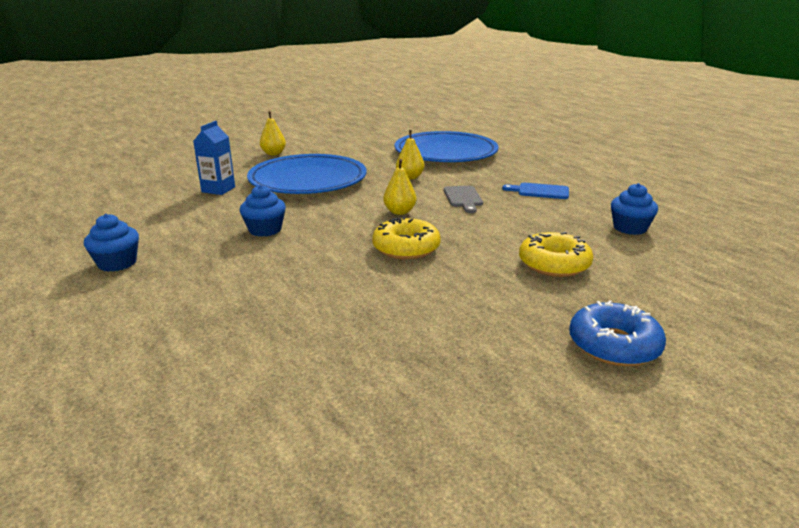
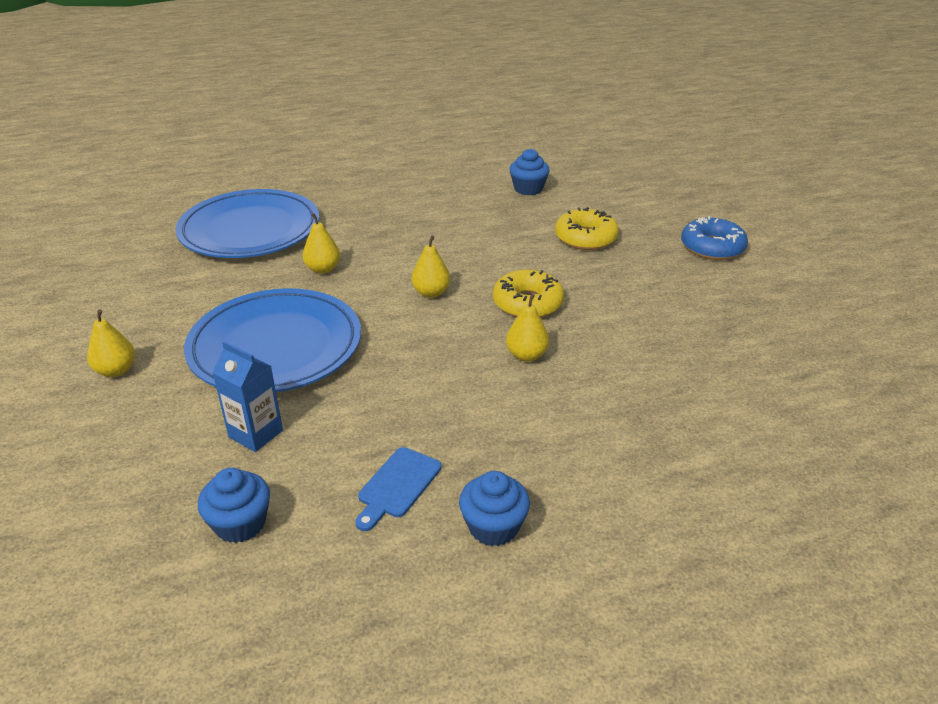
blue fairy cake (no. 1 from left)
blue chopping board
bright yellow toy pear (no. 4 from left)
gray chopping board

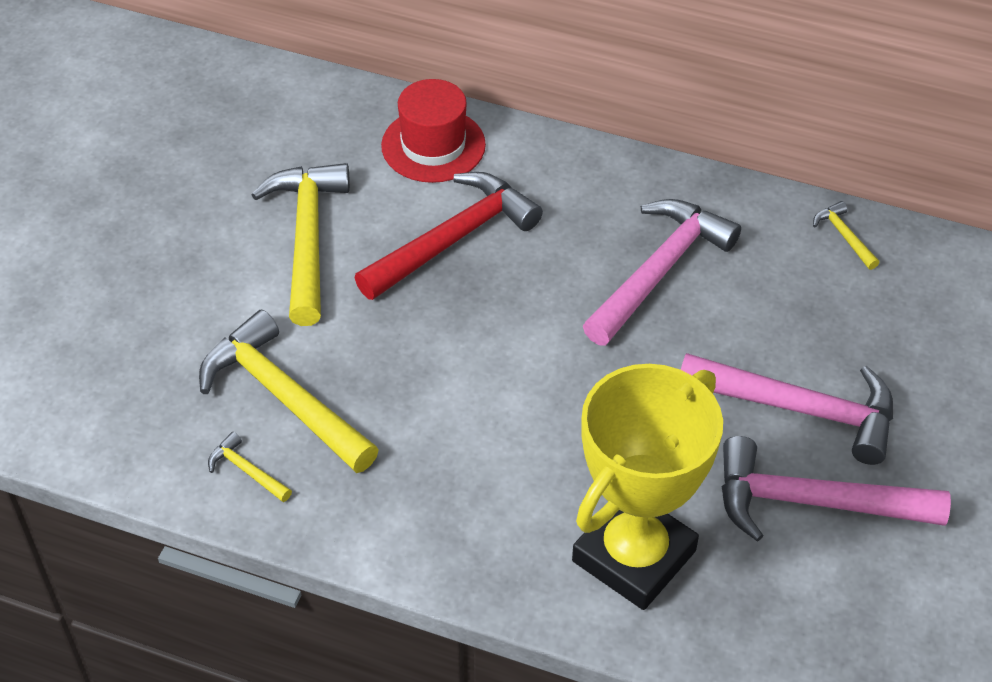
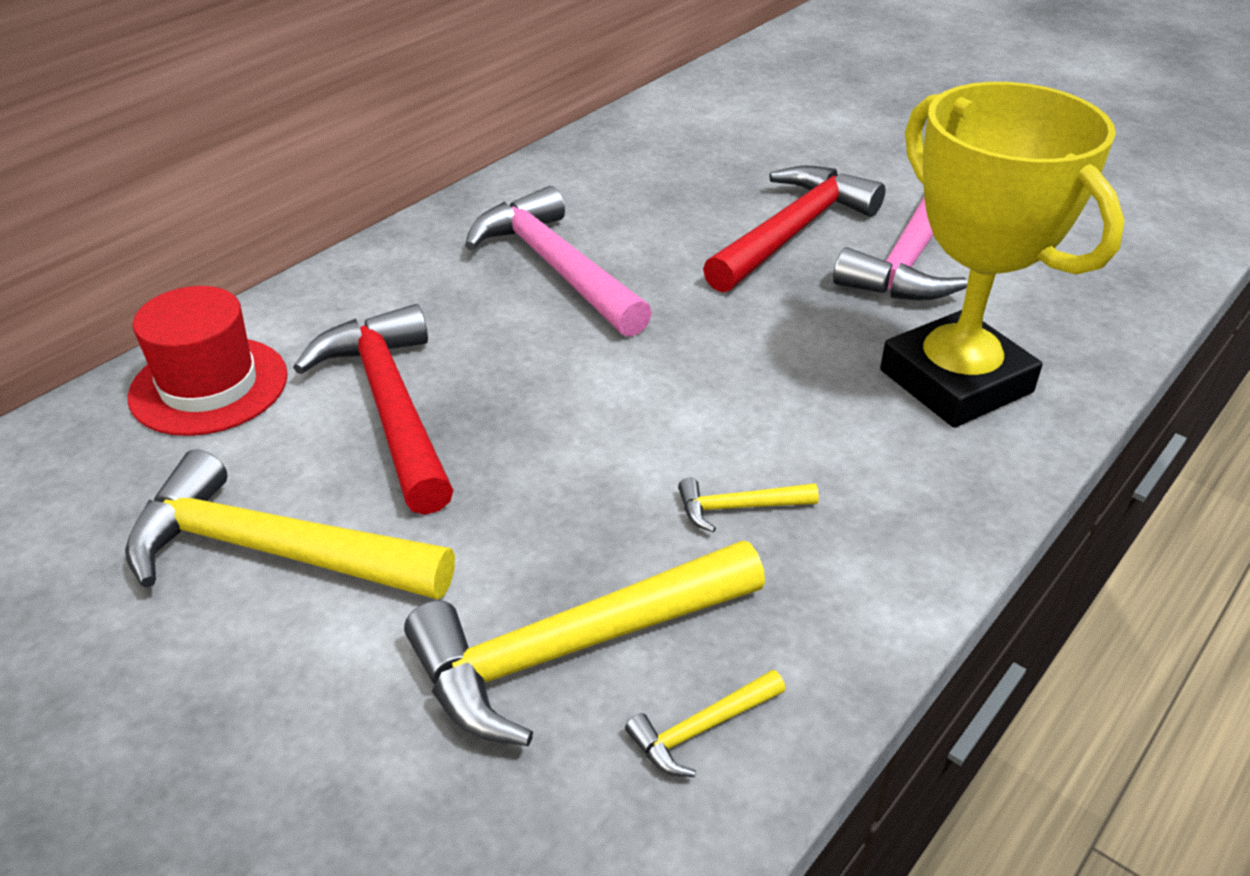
bright yellow claw hammer (no. 4 from left)
red claw hammer (no. 2 from left)

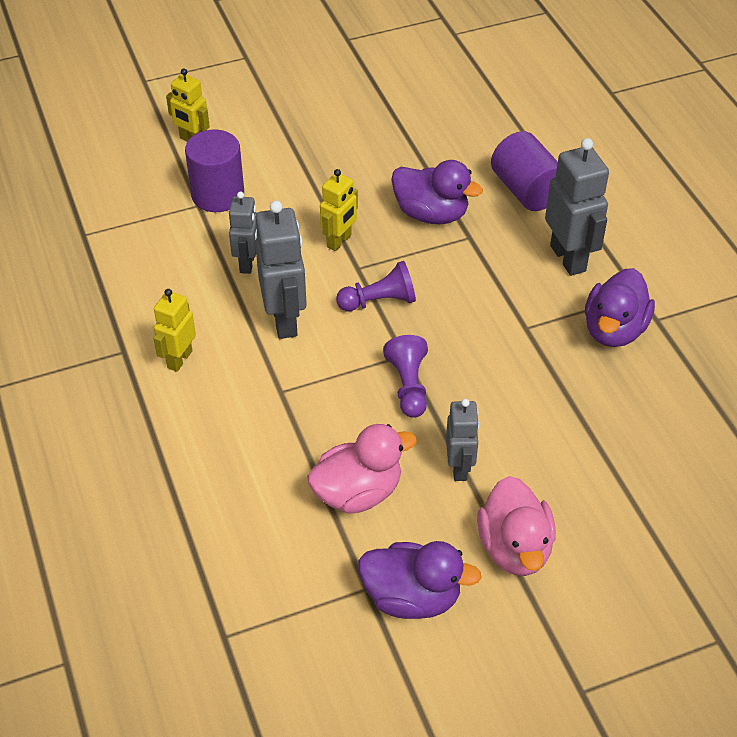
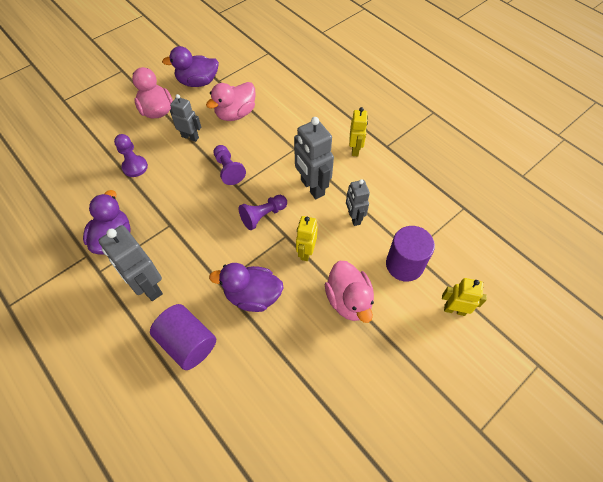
violet game pawn (no. 1 from left)
gray toy robot (no. 2 from left)
rosy duck (no. 3 from left)

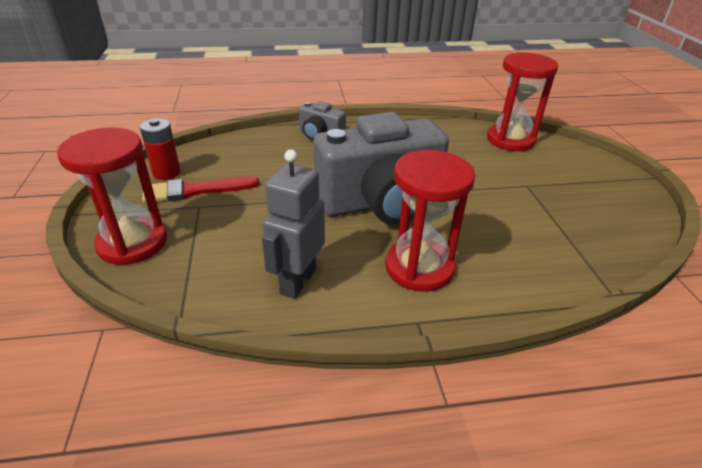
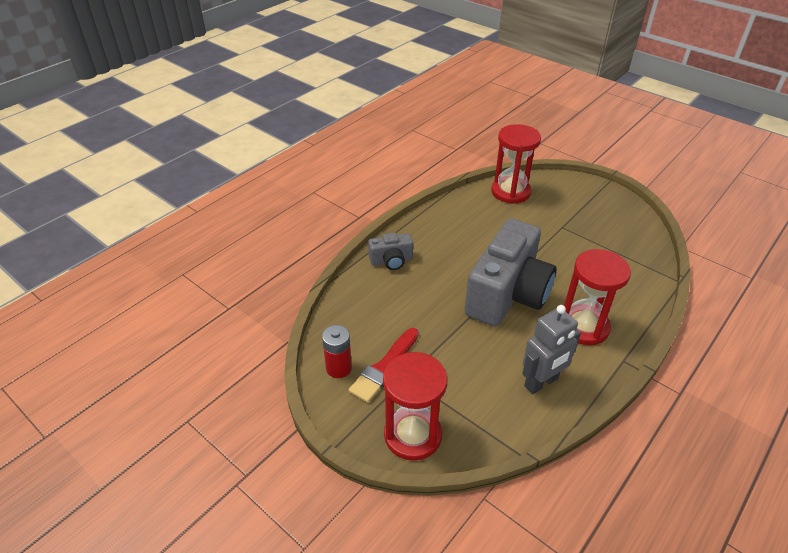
gray toy robot

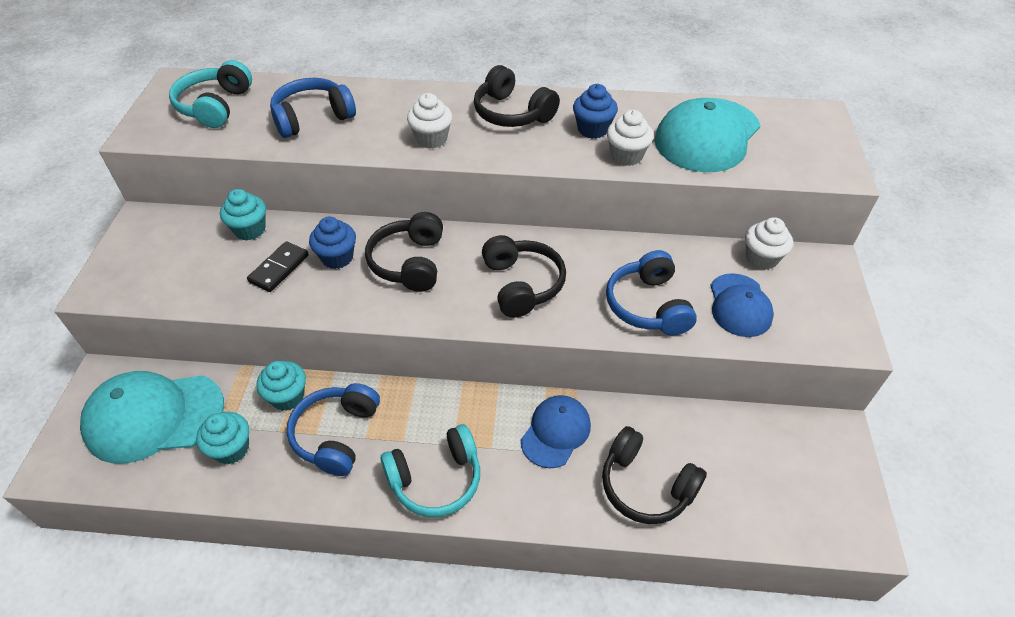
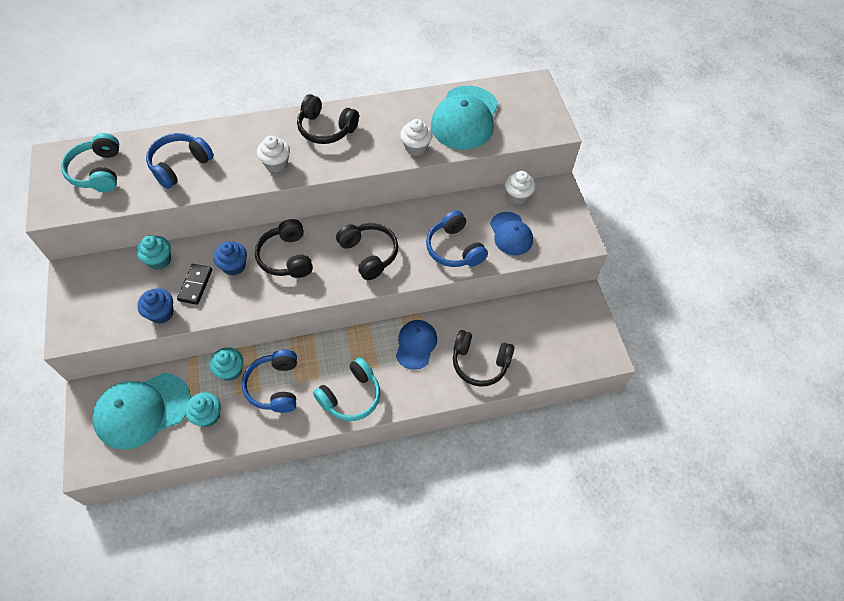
blue fairy cake (no. 1 from left)

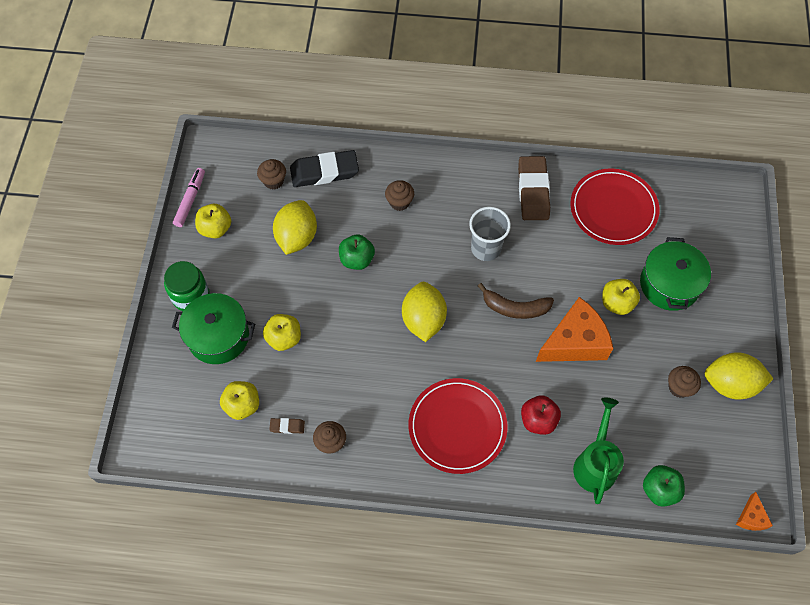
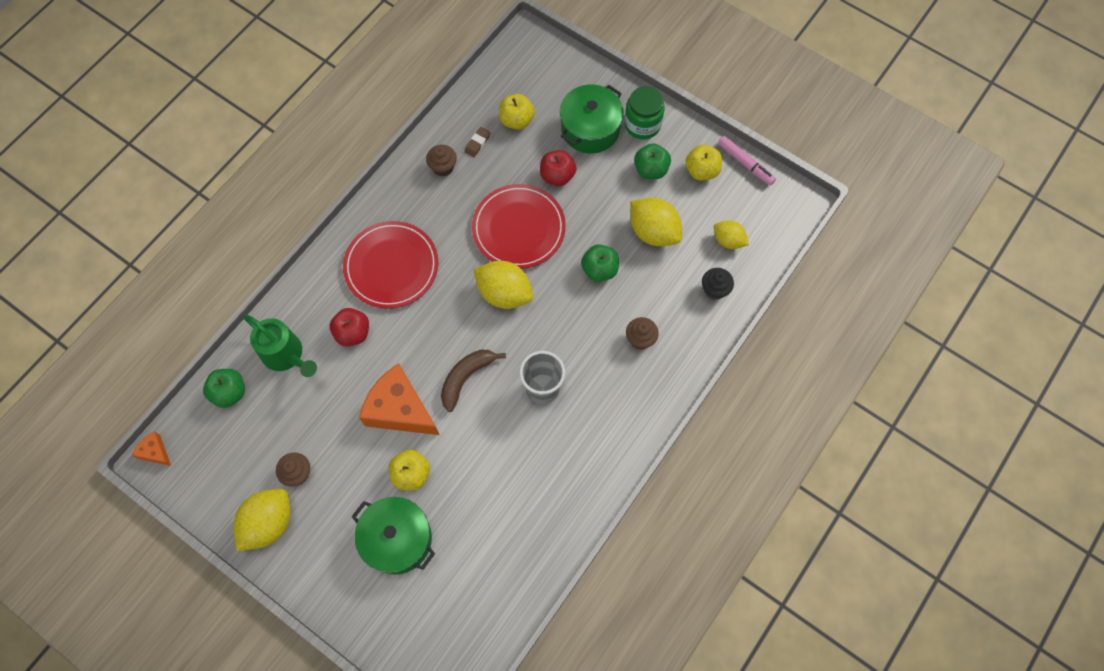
bright orange piece of cheese (no. 2 from left)
red dinner plate (no. 2 from left)
red apple fruit (no. 2 from left)
leaf-green apple fruit (no. 3 from left)
black fairy cake
bright yellow lemon (no. 4 from left)
dark brown gum eraser (no. 2 from left in the first image)

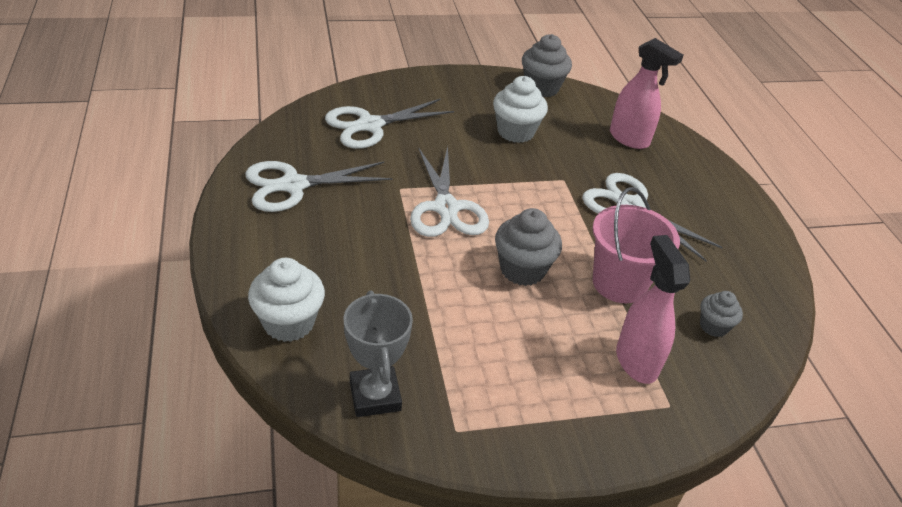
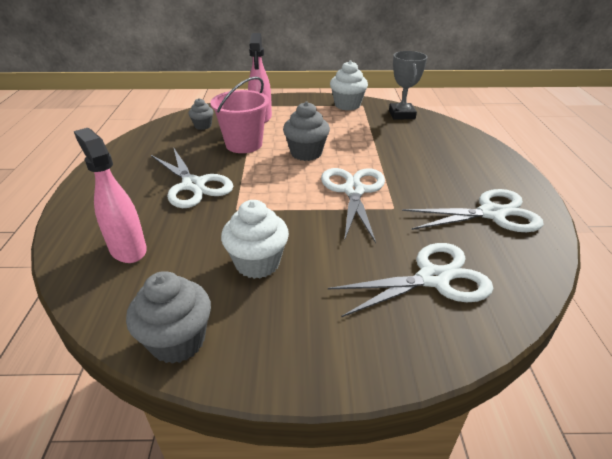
pure white fairy cake (no. 2 from left)

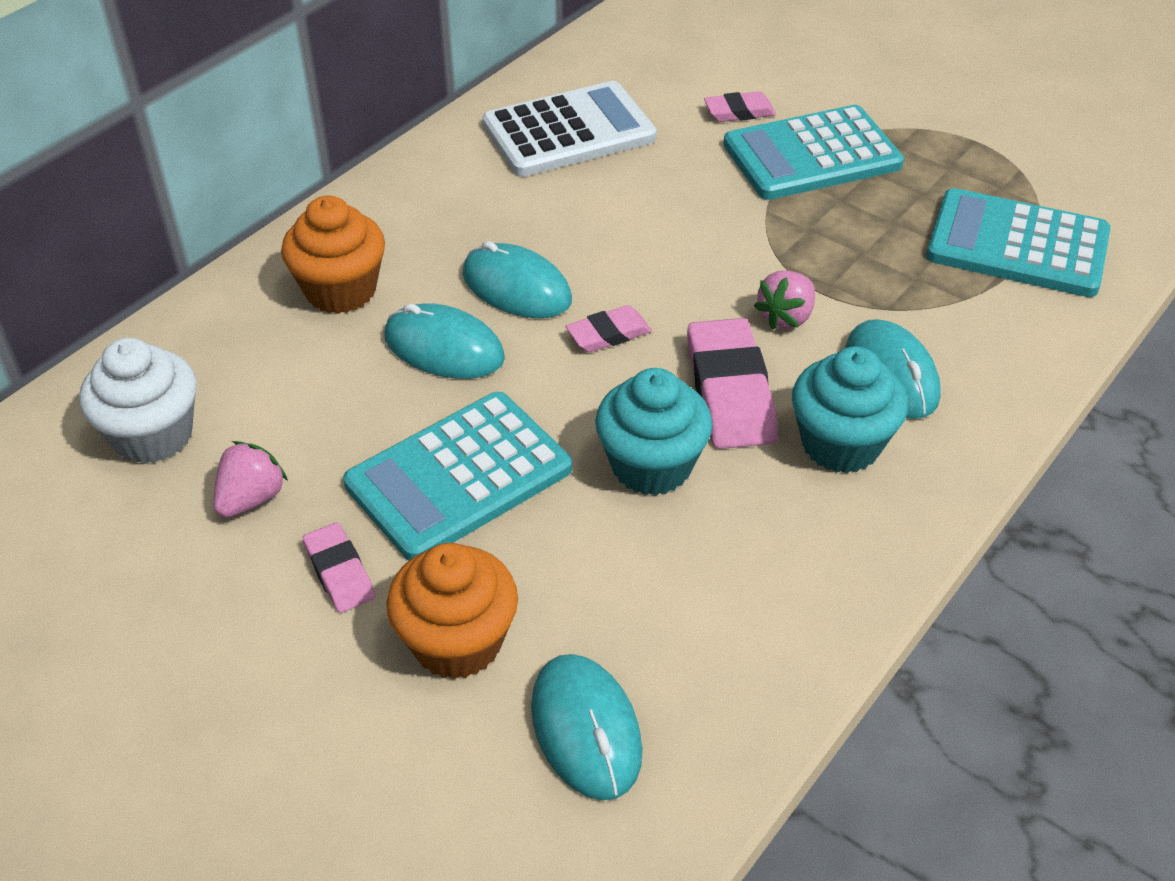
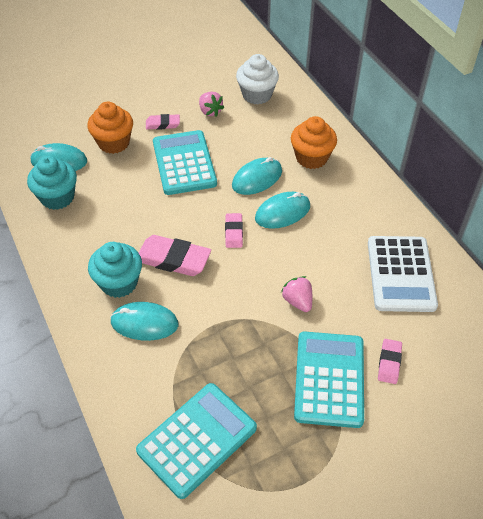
teal fairy cake (no. 1 from left)
rosy toy strawberry (no. 2 from left)

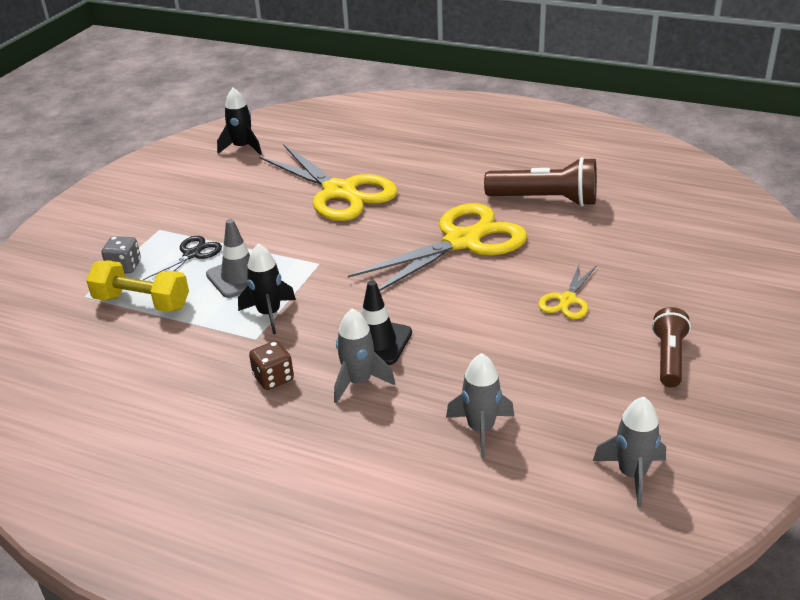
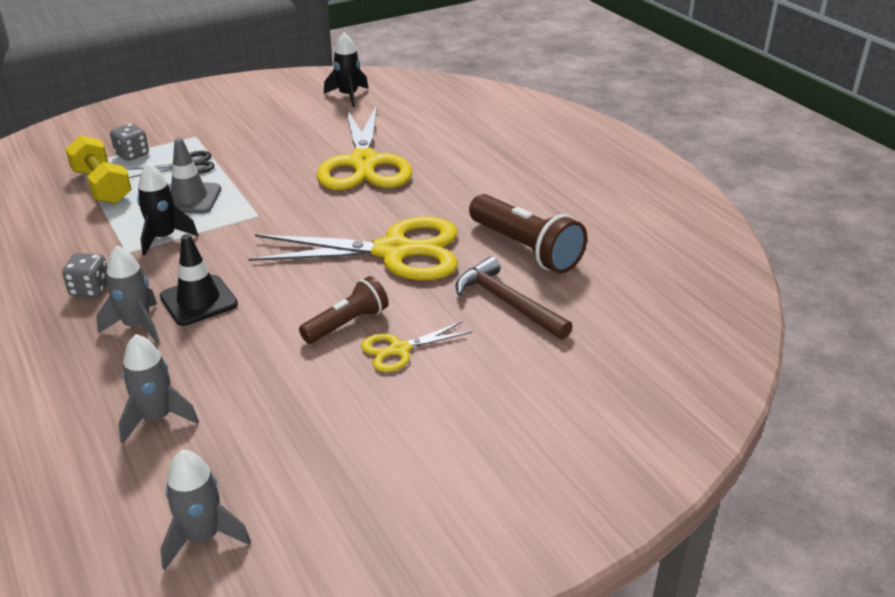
gray die (no. 1 from left)
dark brown torch (no. 1 from left)
dark brown claw hammer

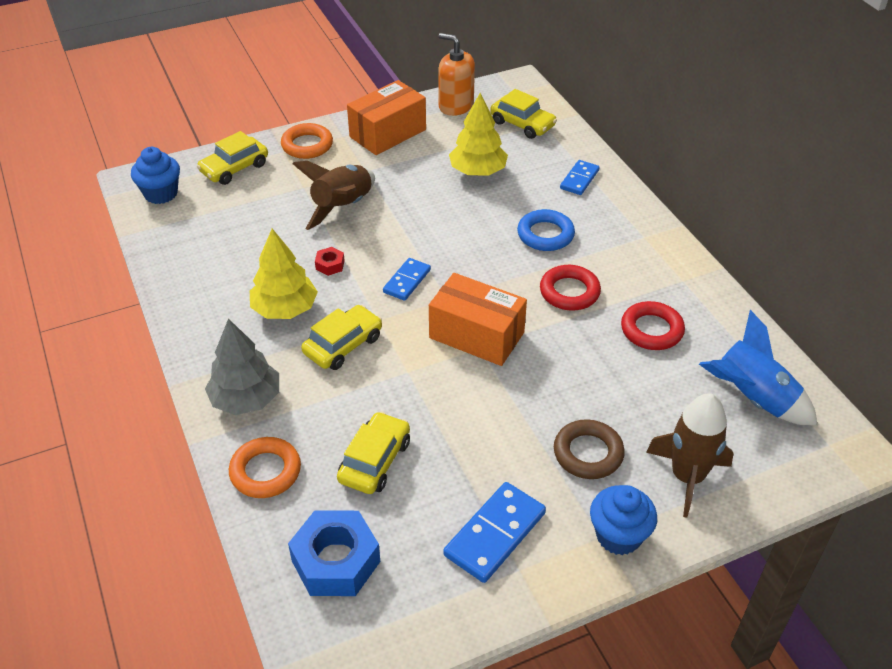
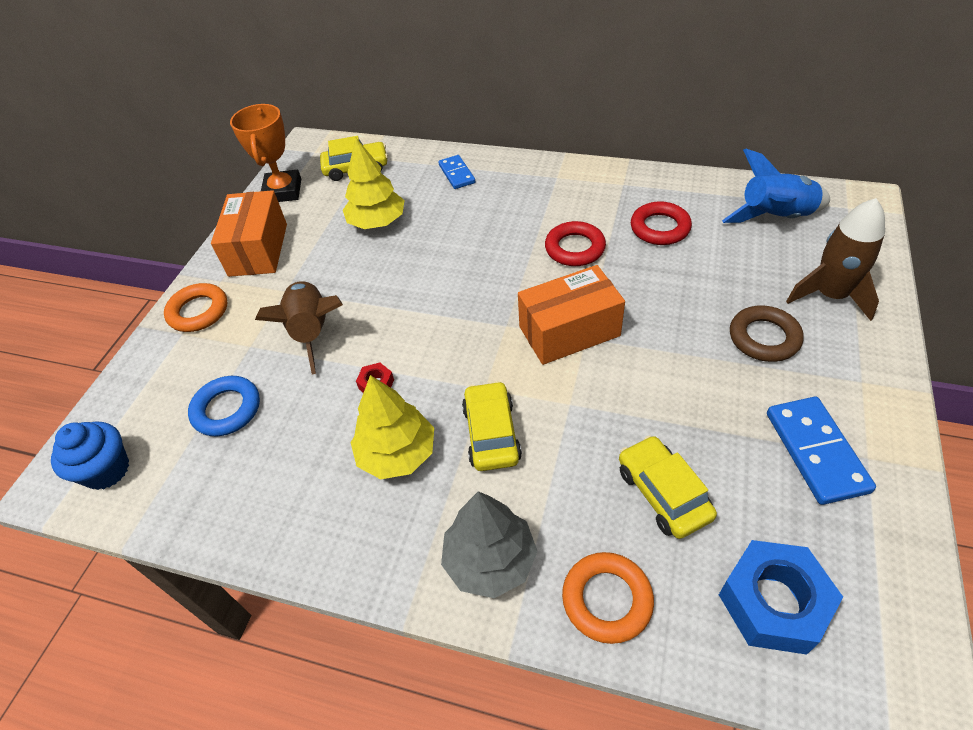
blue ring
bright orange award cup
bright yellow toy car (no. 1 from left in the first image)
blue domino (no. 1 from left in the first image)
blue fairy cake (no. 2 from left in the first image)

